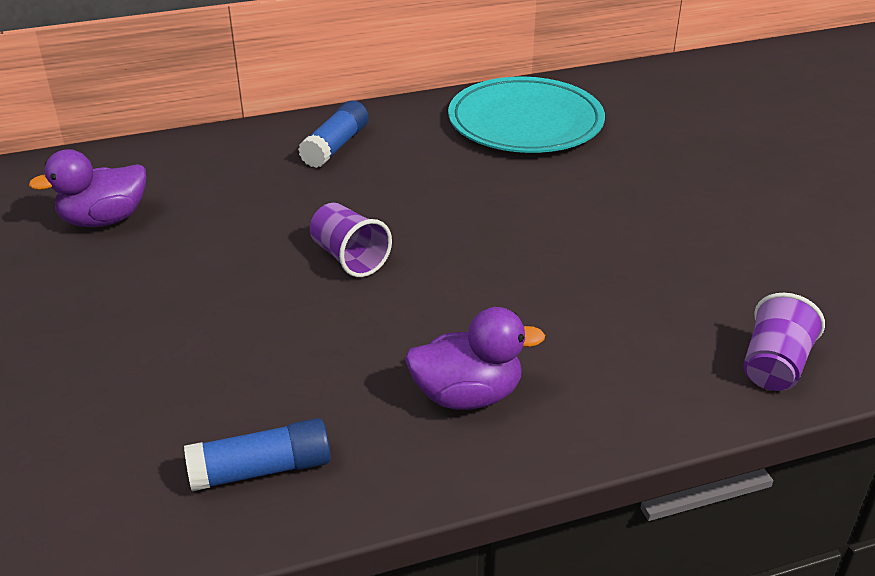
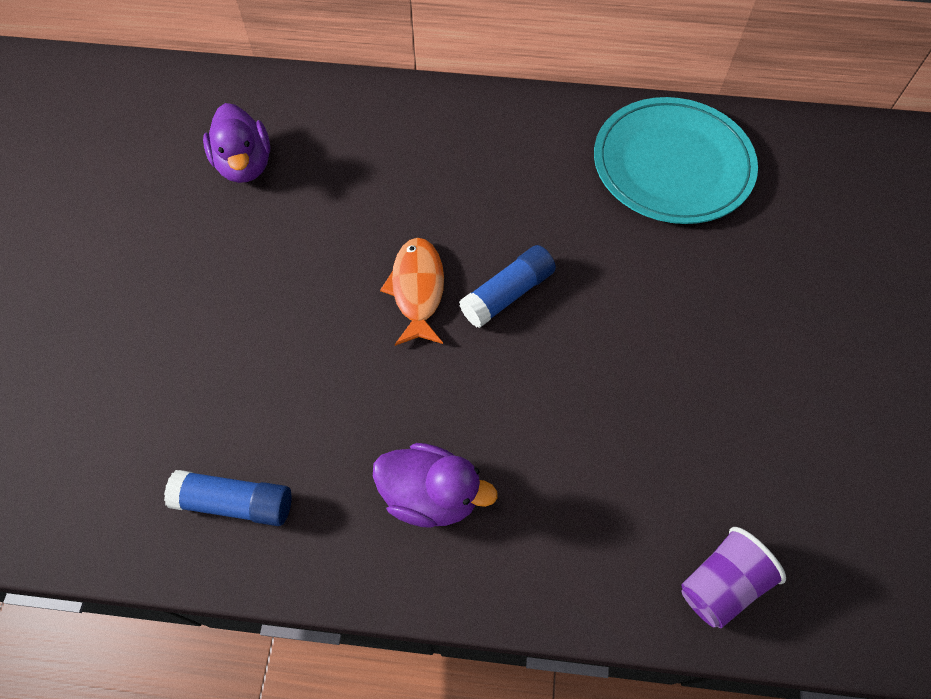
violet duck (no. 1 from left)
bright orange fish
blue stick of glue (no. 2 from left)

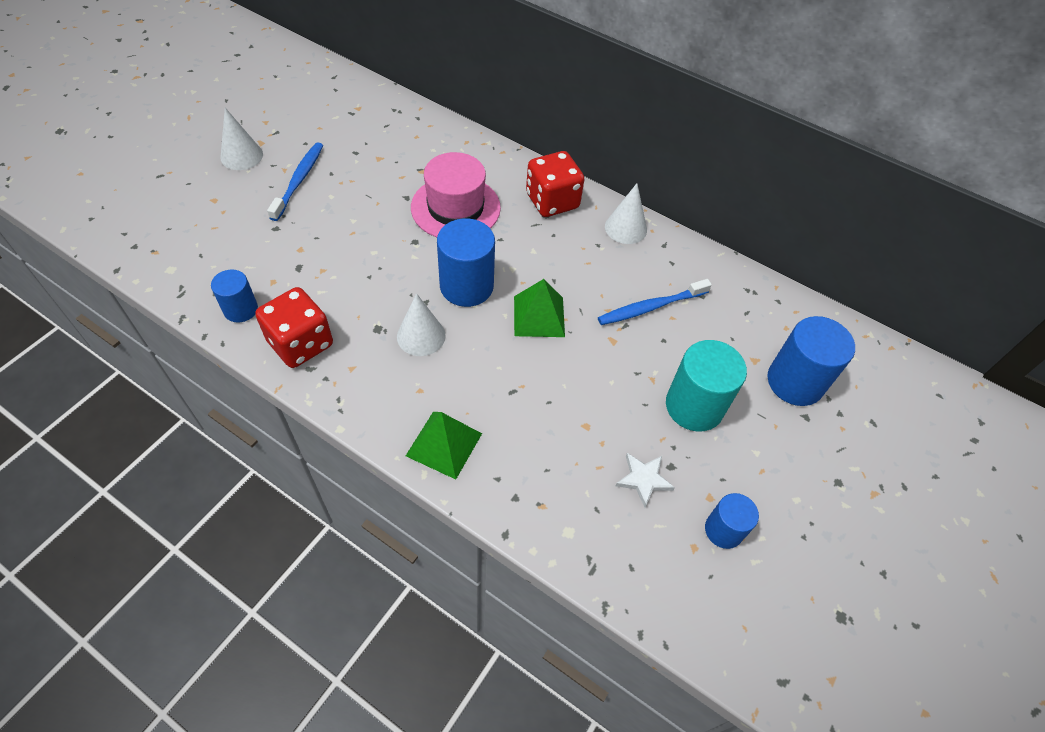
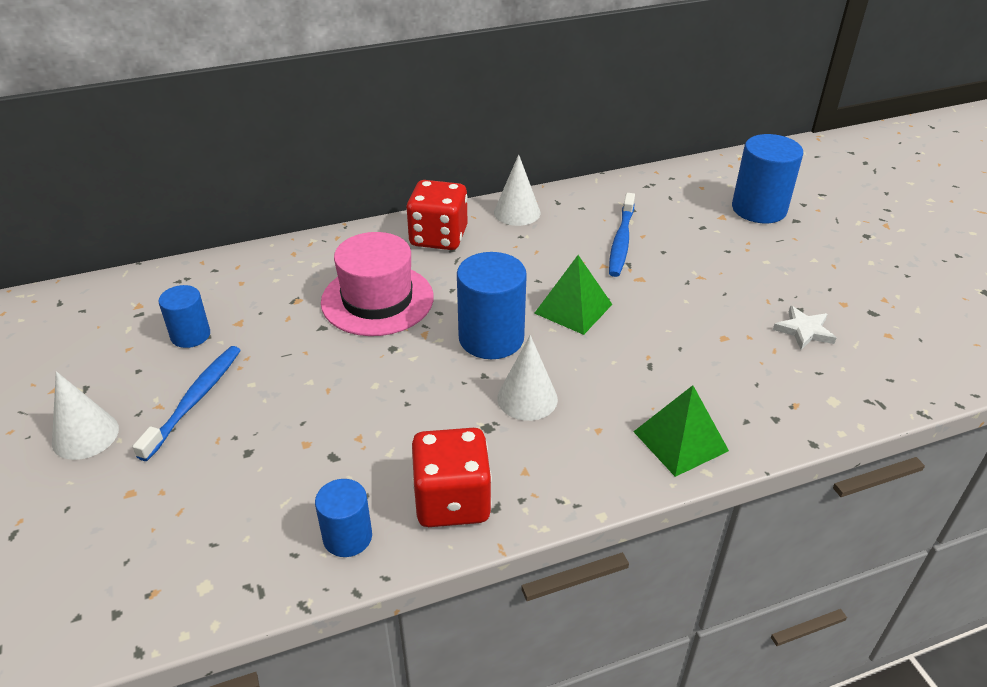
blue dental brush (no. 1 from left)
blue solid cylinder (no. 1 from left)
teal solid cylinder

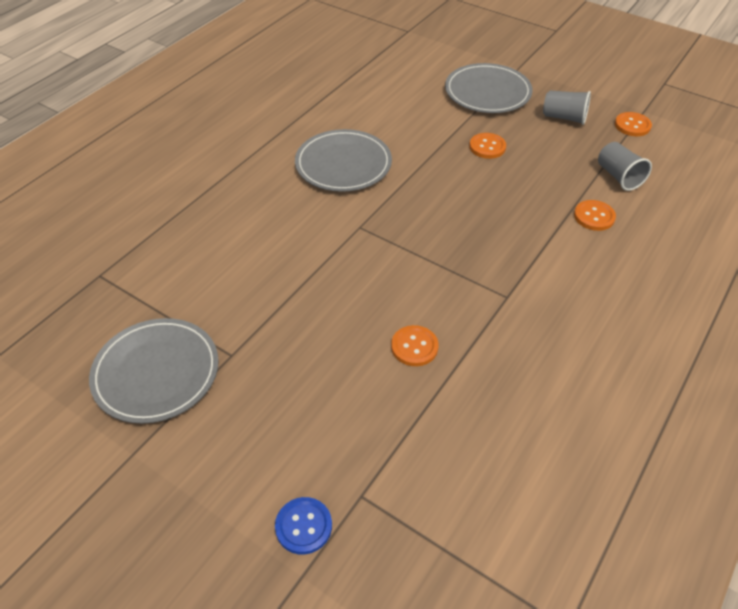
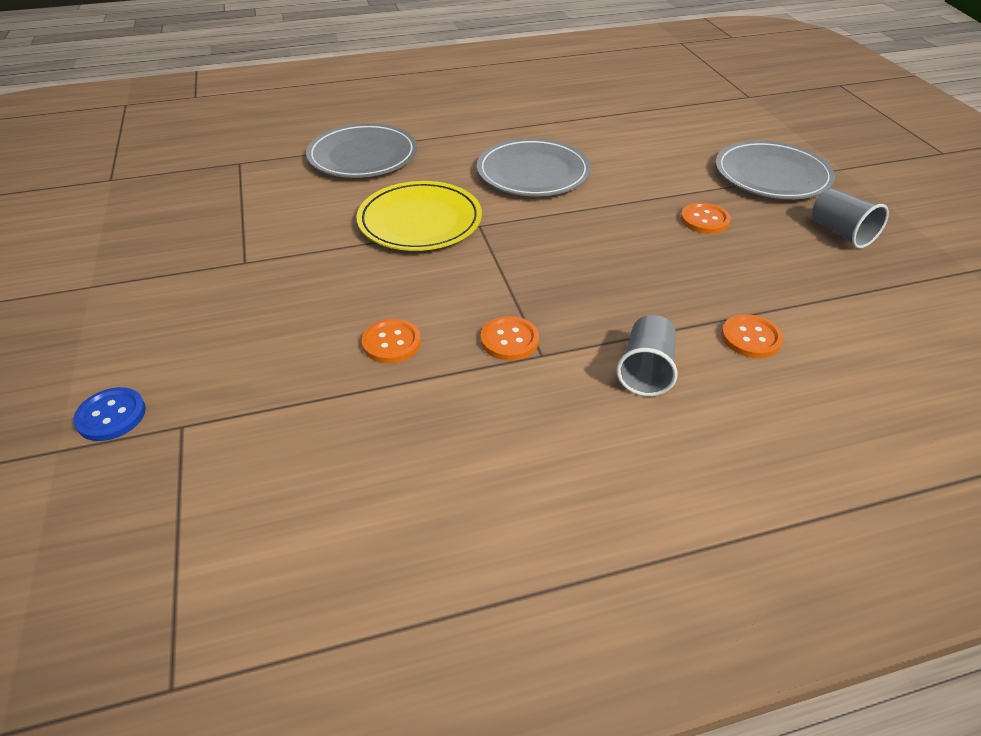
gray dinner plate (no. 1 from left)
bright yellow dinner plate
bright orange shirt button (no. 2 from left)
gray beaker (no. 1 from left)

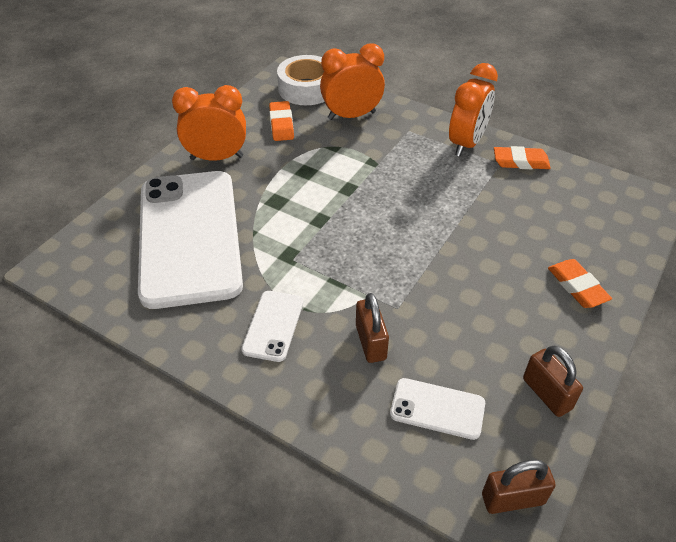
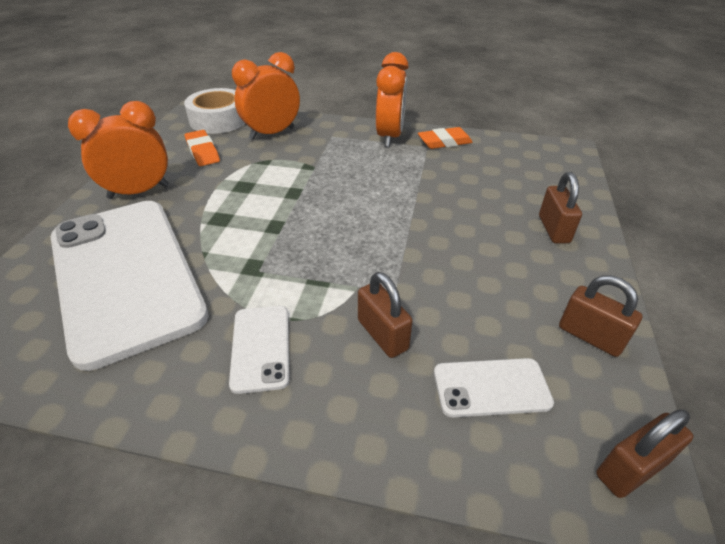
dark brown small lock (no. 2 from left)

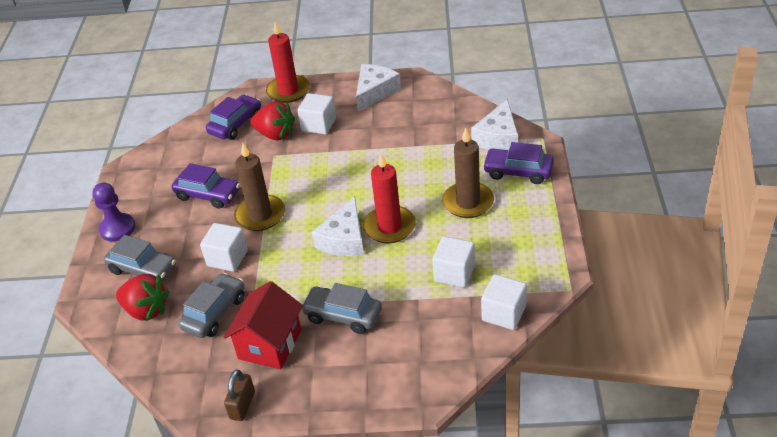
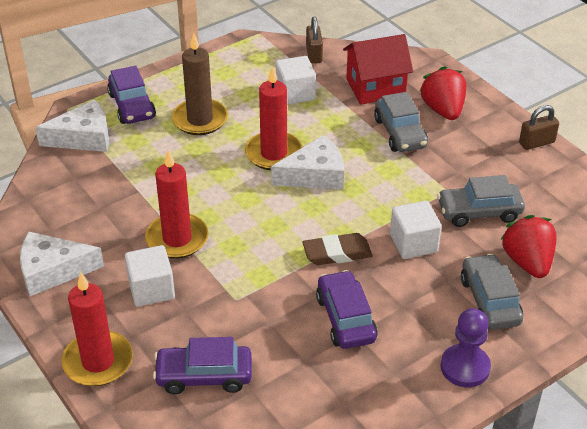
red wax candle (no. 2 from left)
dark brown gum eraser
dark brown small lock (no. 1 from left)
red house
red toy strawberry (no. 1 from left)

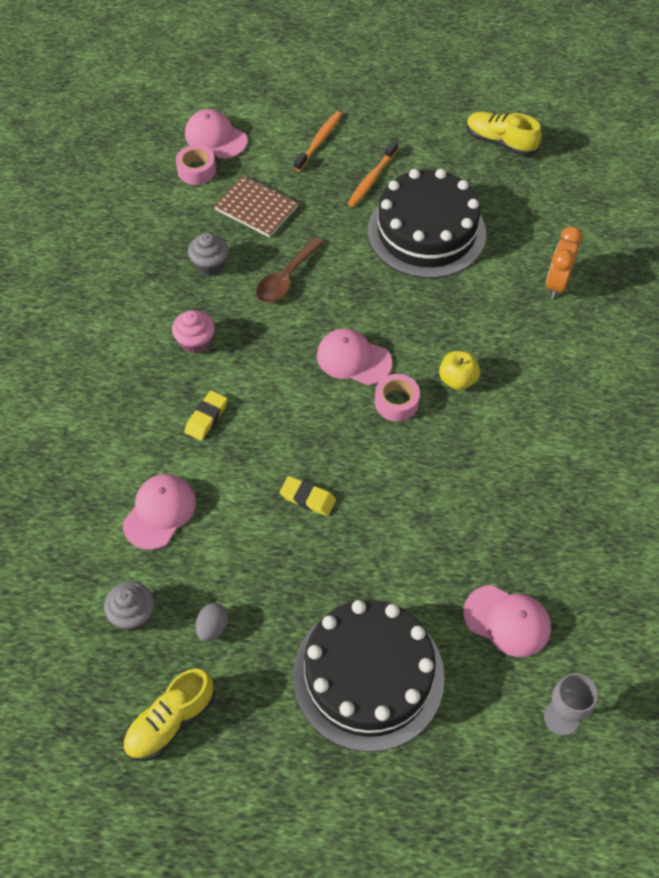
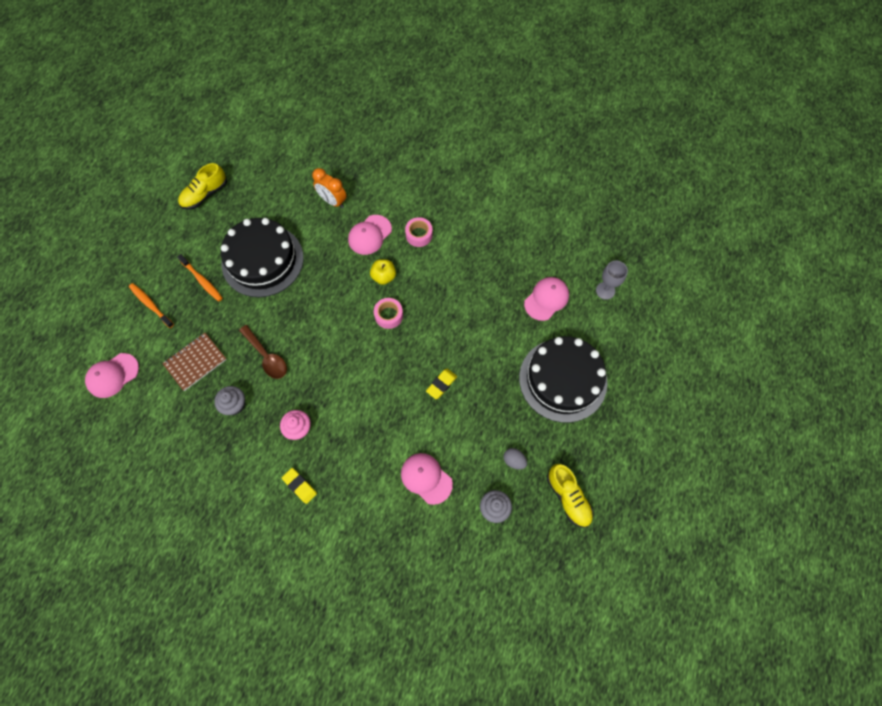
bright yellow gum eraser (no. 1 from left)
rosy baseball cap (no. 2 from left)
rosy sticky tape (no. 2 from left)

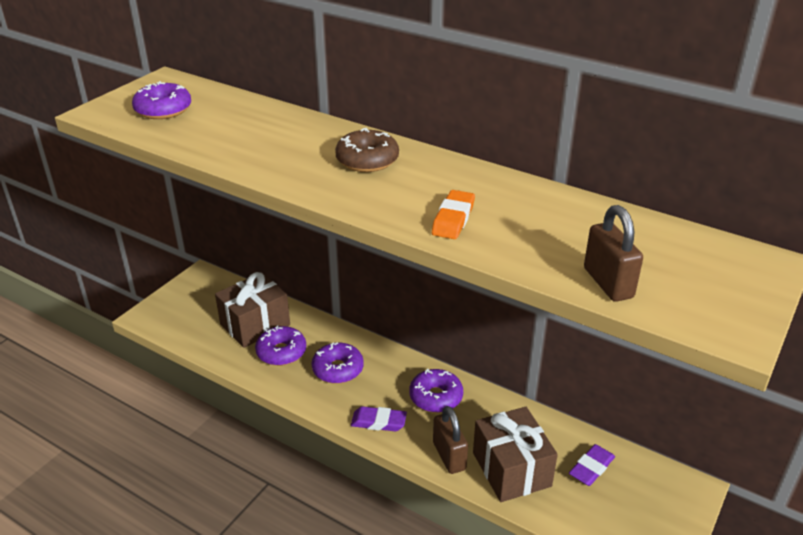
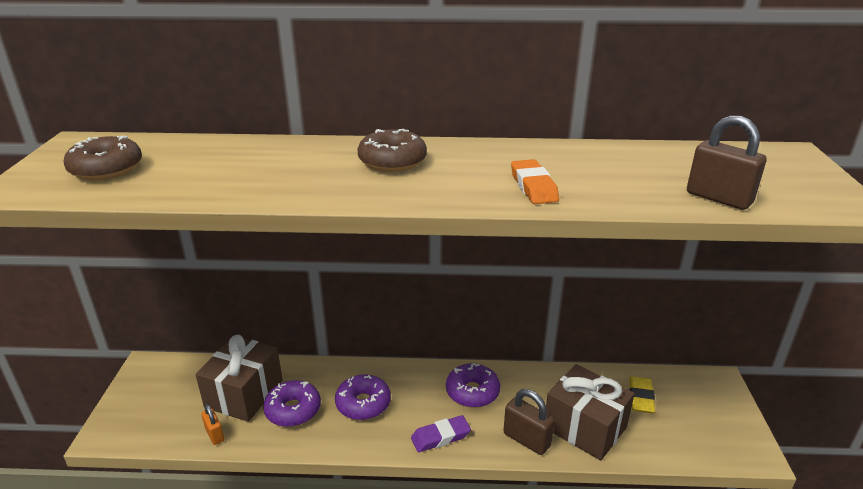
dark brown glazed donut (no. 1 from left)
bright orange small lock
bright yellow gum eraser

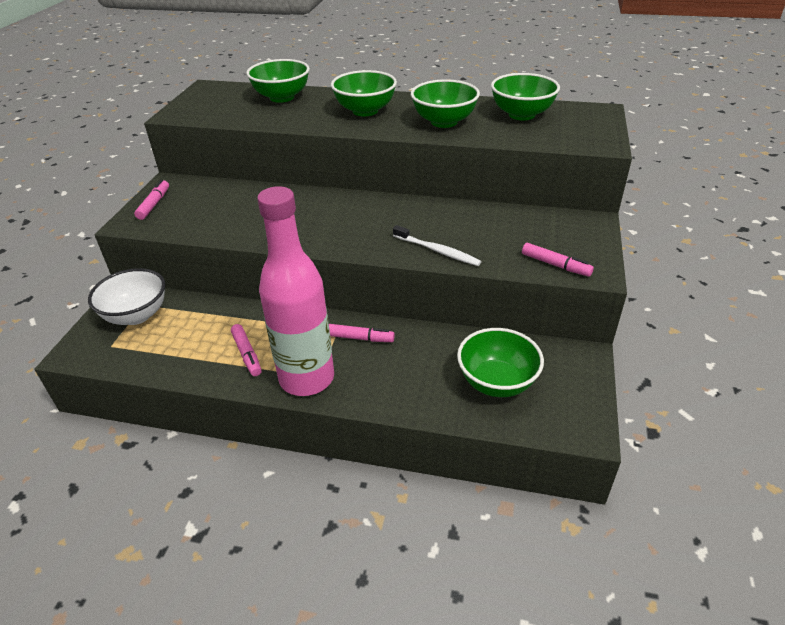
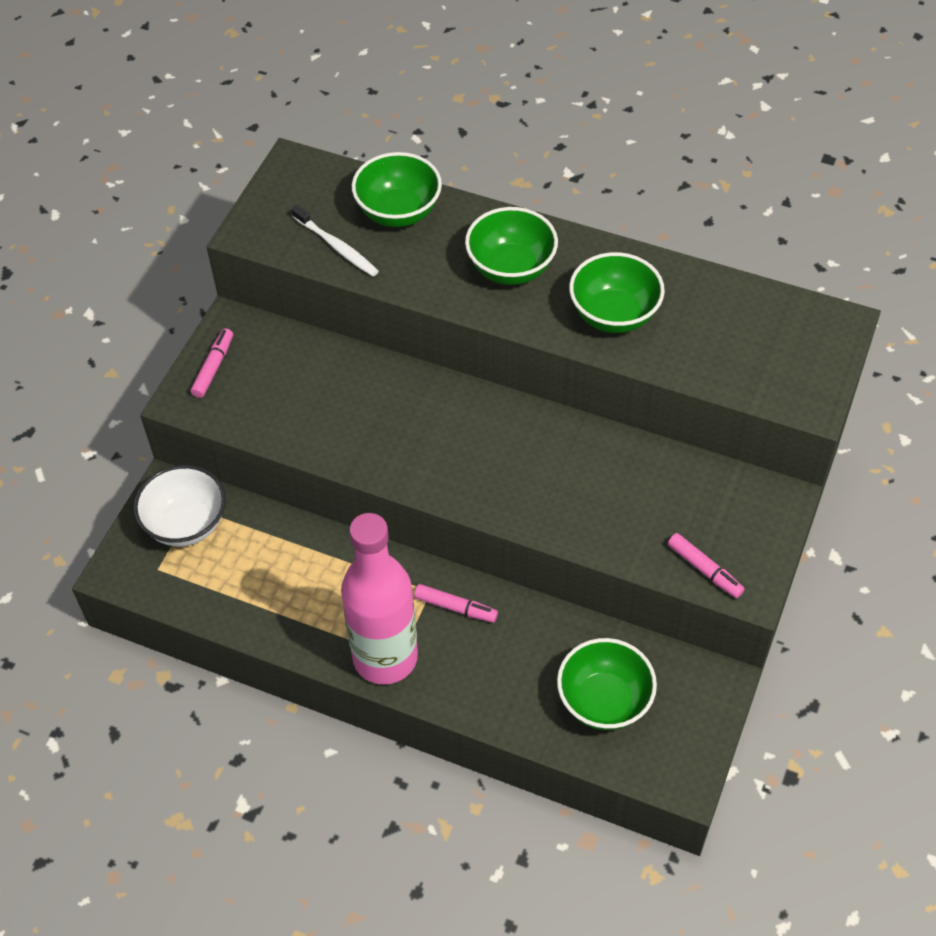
pure white dental brush
rosy marker (no. 2 from left in the first image)
leaf-green serving bowl (no. 5 from left in the first image)

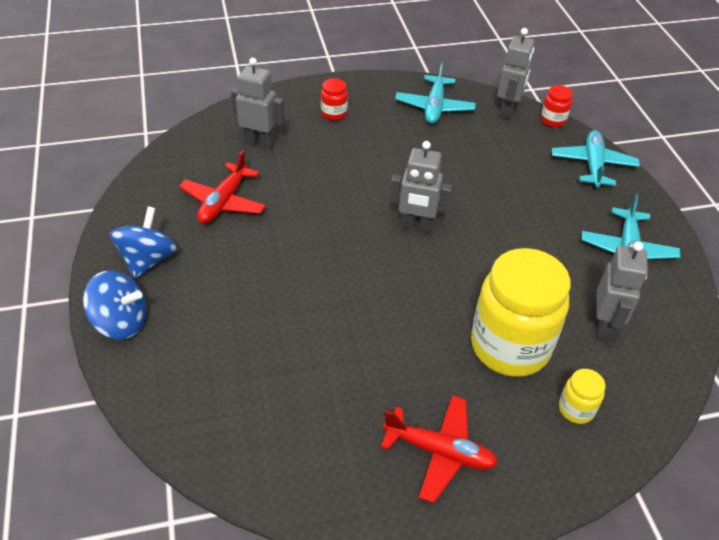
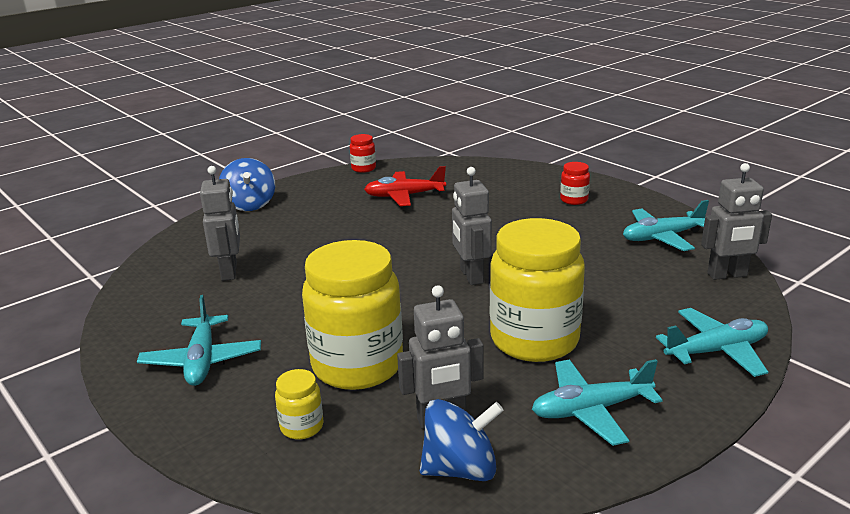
teal aeroplane (no. 1 from left)
gray toy robot (no. 1 from left)
red jam jar (no. 1 from left)
blue spinning top (no. 2 from left)
bright yellow jam jar (no. 3 from left)

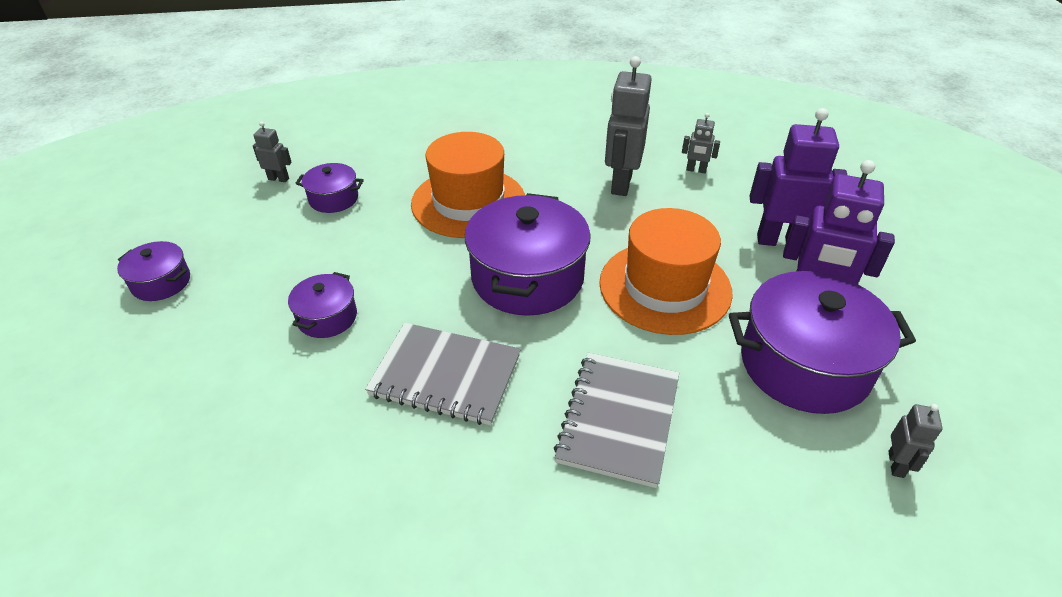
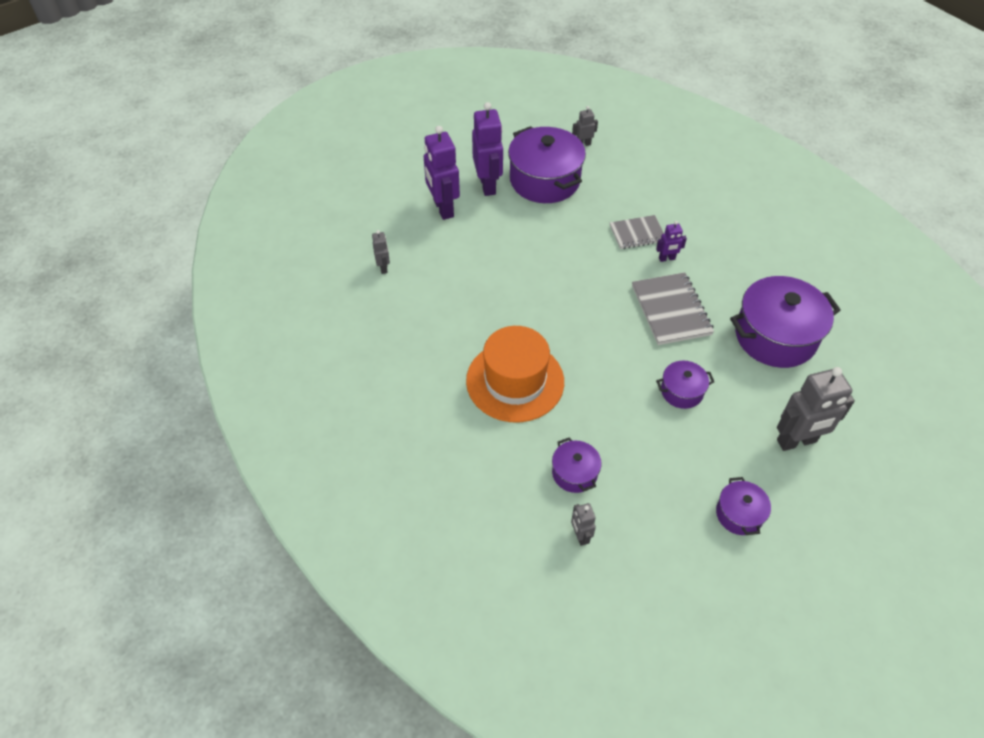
gray notebook (no. 1 from left)
violet toy robot (no. 3 from left)
violet stockpot (no. 5 from left)
gray toy robot (no. 4 from left)
bright orange tall hat (no. 2 from left in the first image)

